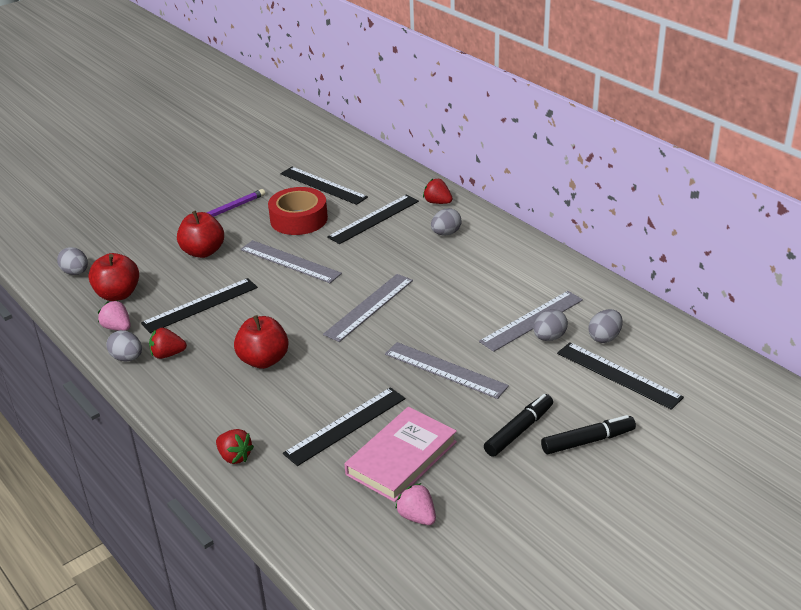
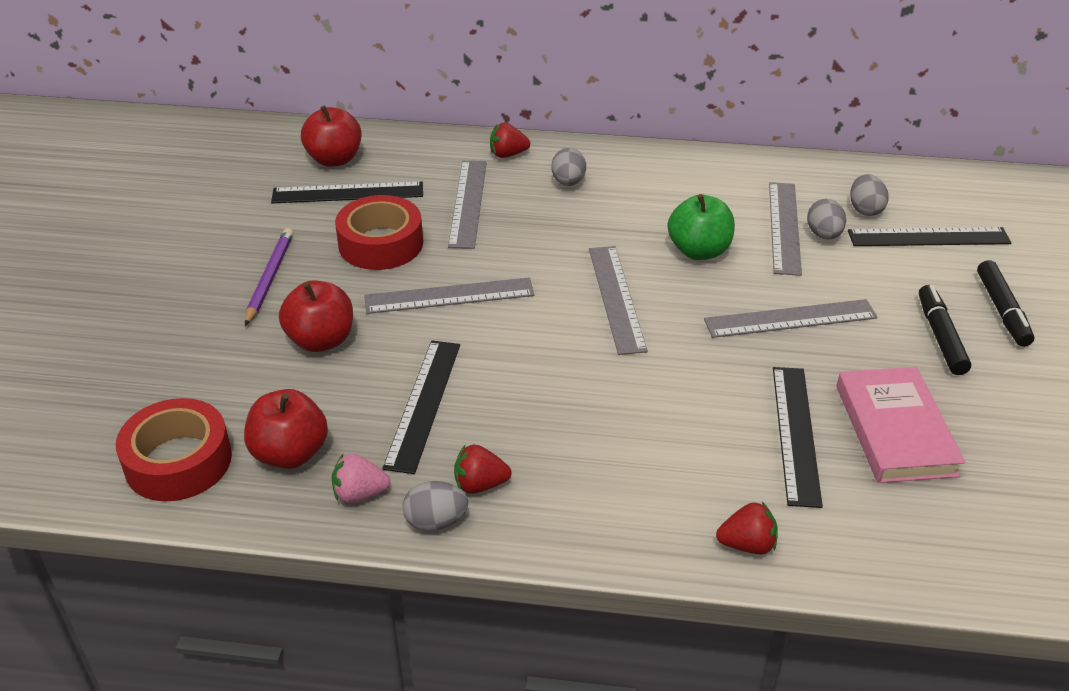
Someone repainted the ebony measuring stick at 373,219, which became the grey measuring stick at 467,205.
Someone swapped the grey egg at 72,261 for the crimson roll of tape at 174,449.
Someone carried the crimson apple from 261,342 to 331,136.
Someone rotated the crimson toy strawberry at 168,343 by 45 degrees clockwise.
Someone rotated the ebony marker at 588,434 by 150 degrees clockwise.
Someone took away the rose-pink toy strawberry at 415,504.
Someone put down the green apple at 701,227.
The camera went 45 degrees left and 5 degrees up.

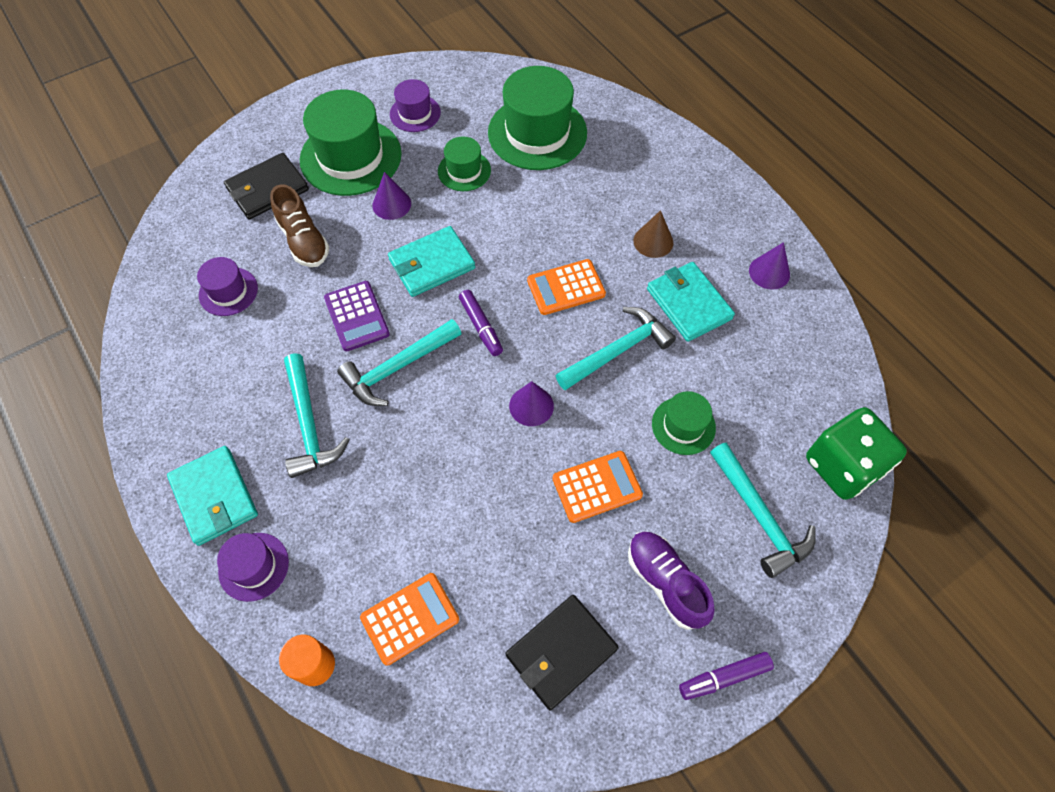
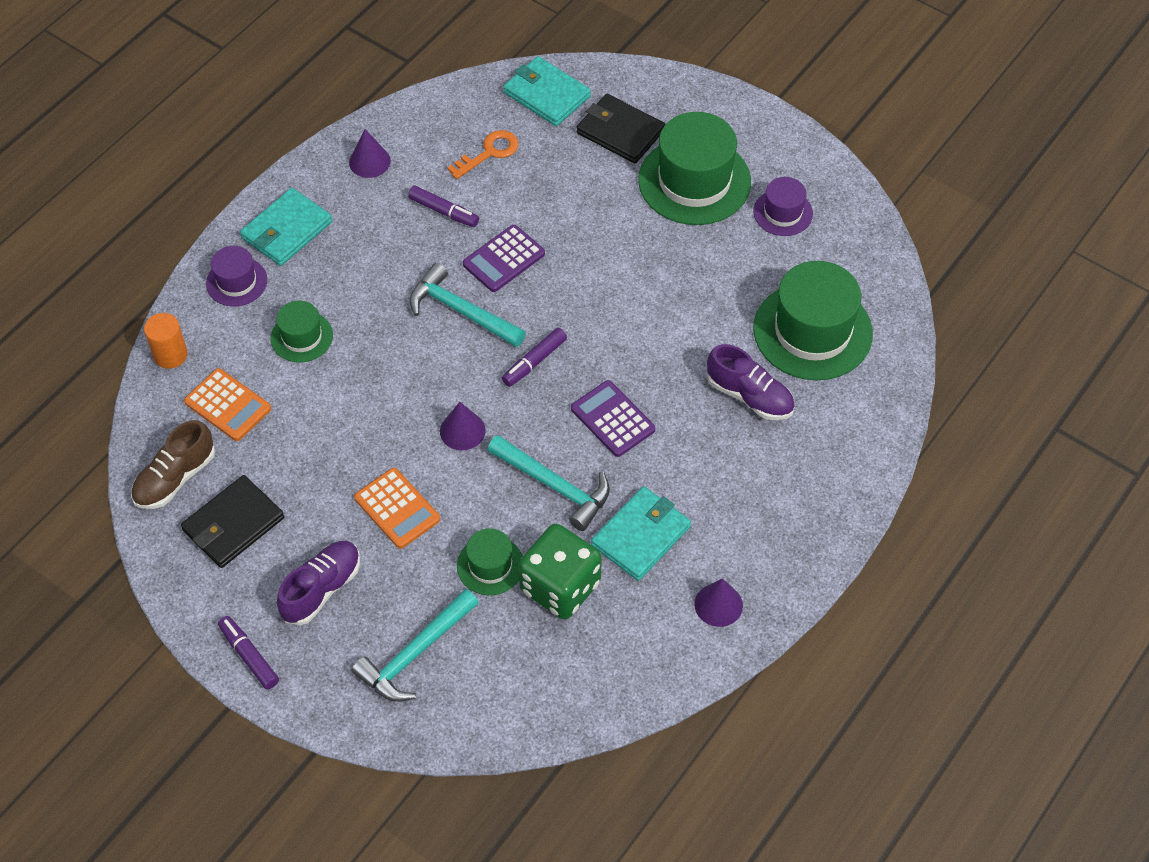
Someone carried the green tall hat from 464,163 to 302,332.
Someone carried the royal purple solid cone from 391,196 to 370,153.
Someone carried the russet lace-up shoe from 299,225 to 173,464.
Someone took away the russet solid cone at 653,234.
Someone carried the teal billfold from 431,261 to 547,91.
Someone swapped the royal purple tall hat at 227,286 for the bright orange door key at 483,154.
Someone repainted the bright orange calculator at 566,287, which became the royal purple calculator at 613,418.
Someone took away the teal carpenter's hammer at 316,415.
Someone carried the green dice from 856,453 to 560,571.
Someone rotated the ebony billfold at 562,652 by 75 degrees counterclockwise.
Someone put down the royal purple marker at 443,206.
Someone put down the royal purple lace-up shoe at 751,382.
The camera went 70 degrees right and 5 degrees down.

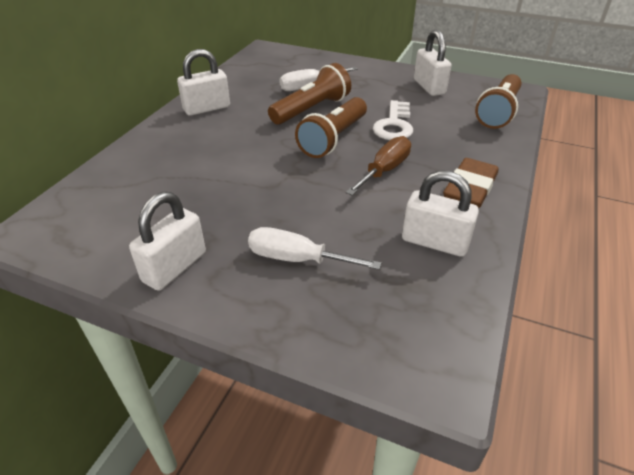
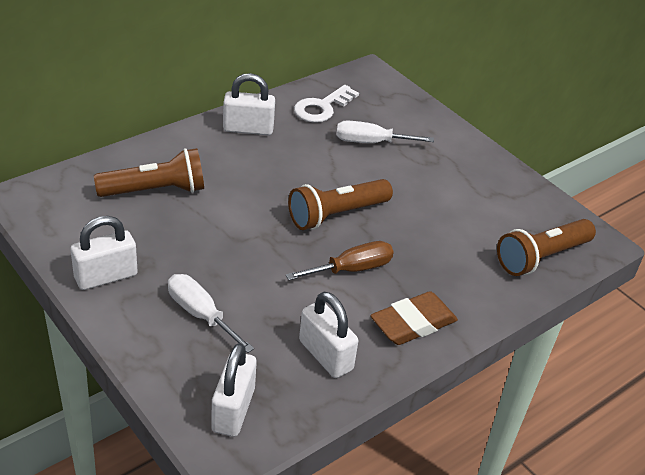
Someone carried the pure white padlock from 432,63 to 234,390.
Someone carried the russet torch from 309,94 to 149,172.
Someone carried the pure white door key from 393,120 to 326,104.
The camera went 25 degrees right and 0 degrees up.

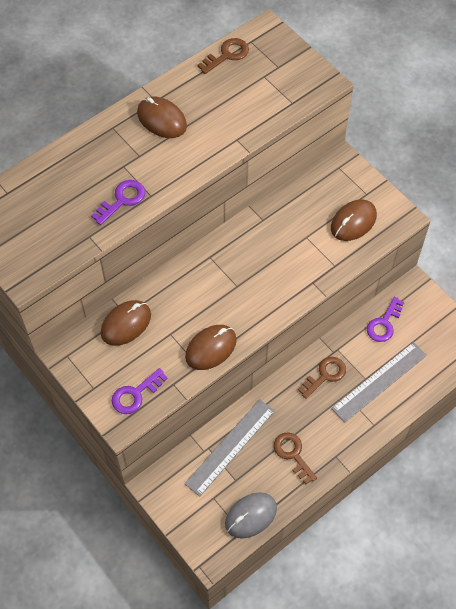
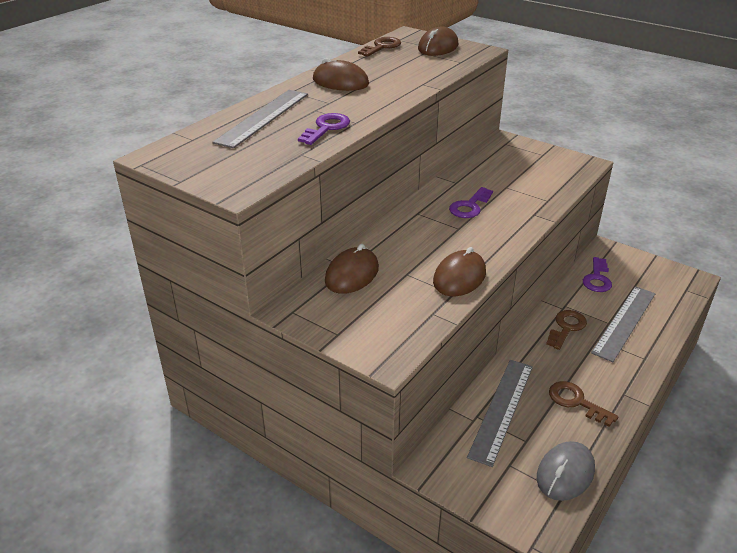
Someone carried the russet computer mouse from 354,220 to 438,41.
Someone carried the royal purple door key from 140,391 to 471,202.
Someone put down the grey measuring stick at 260,119.
The camera went 15 degrees left and 25 degrees down.

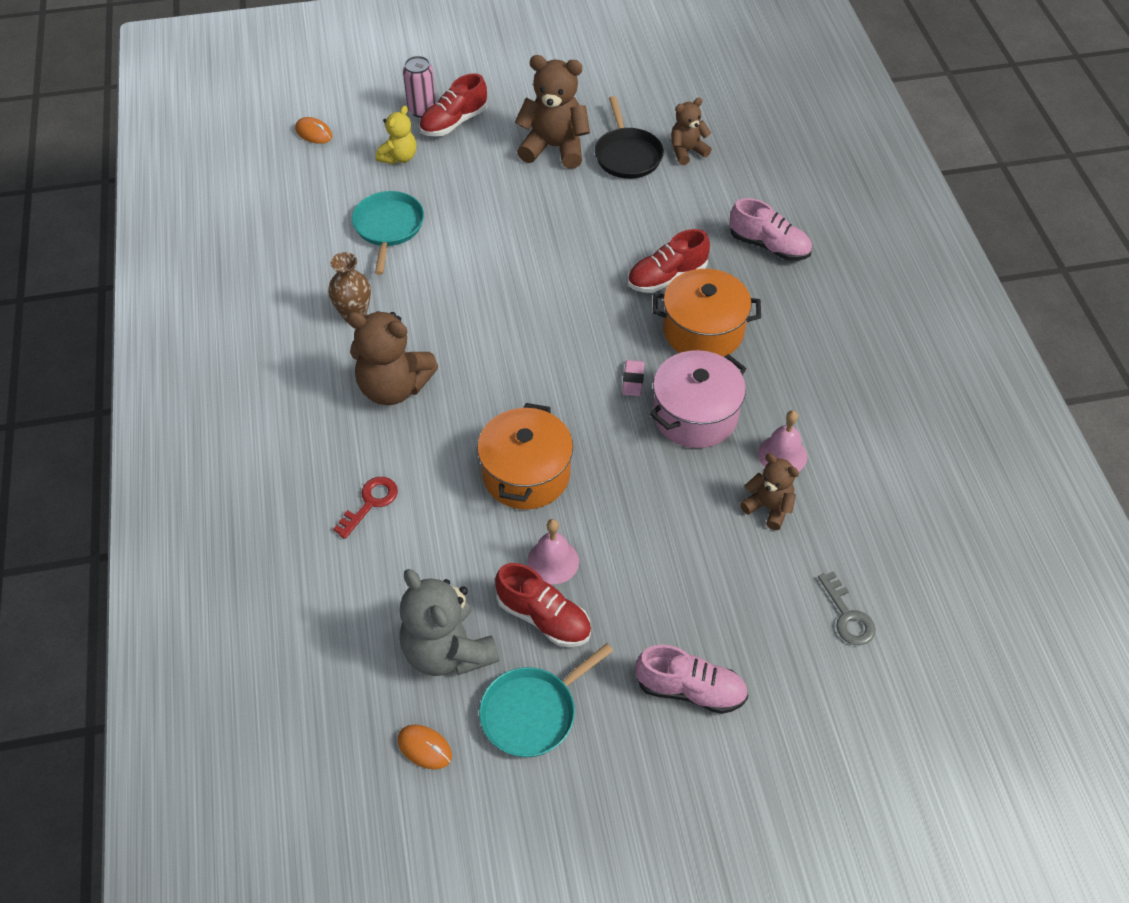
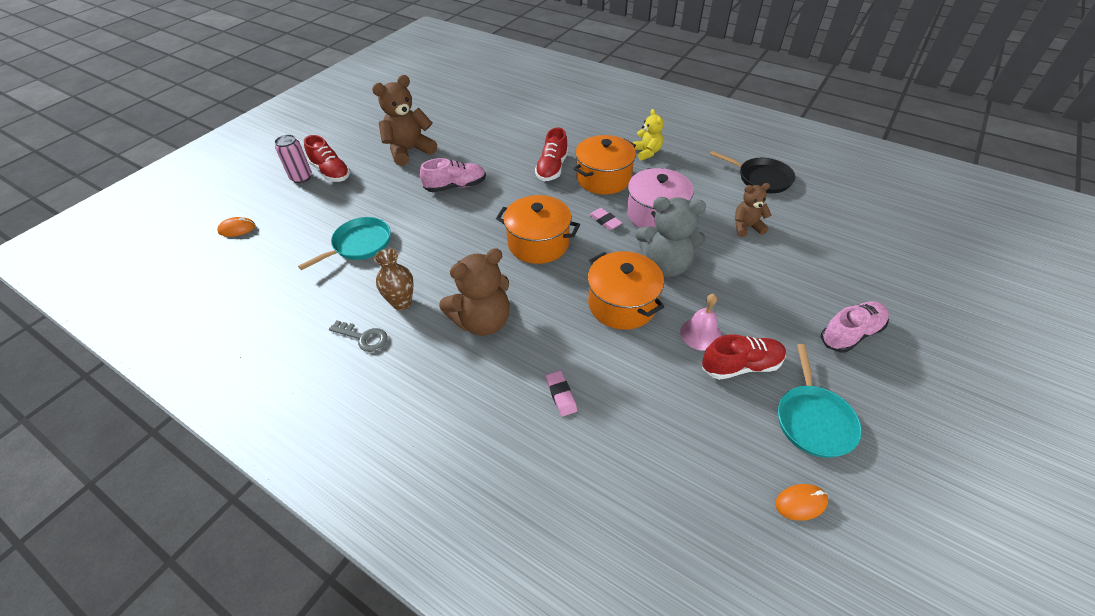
Someone rotated the crimson lace-up shoe at 453,105 by 45 degrees counterclockwise.
Someone carried the ebony frying pan from 629,137 to 752,172.
Someone took away the russet teddy at 691,131.
Someone carried the golden teddy from 396,135 to 648,134.
Someone rotated the teal frying pan at 388,233 by 90 degrees clockwise.
Someone carried the rose-pink lace-up shoe from 771,229 to 453,175.
Someone took away the rose-pink hand bell at 782,441.
Someone swapped the crimson door key at 365,508 for the rose-pink eraser at 561,393.
Someone carried the grey teddy from 449,622 to 671,237.
Someone carried the grey door key from 847,608 to 358,336.
Someone put down the bright orange cooking pot at 538,229.
The camera went 45 degrees left and 5 degrees down.

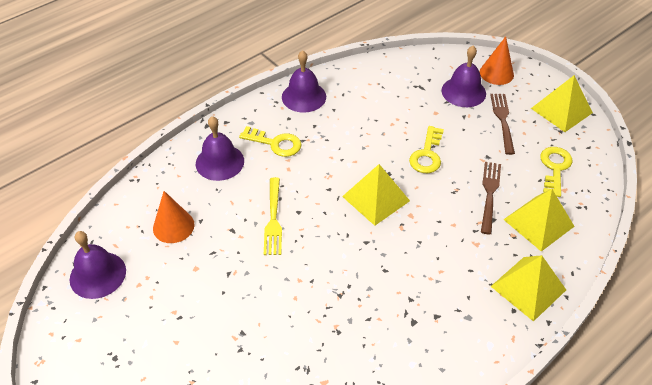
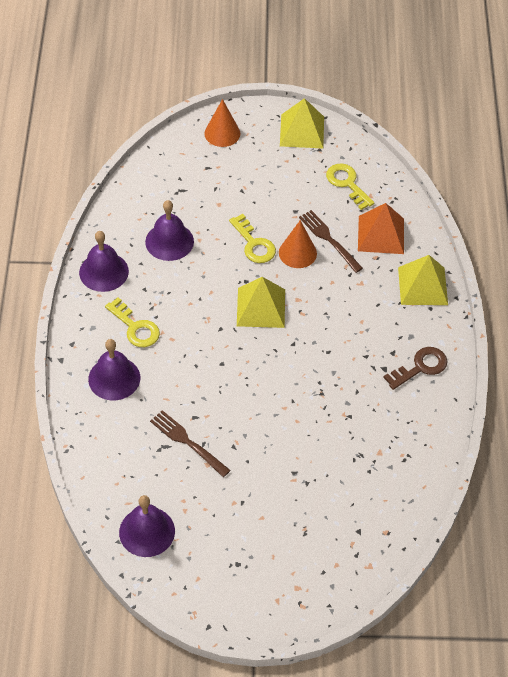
Someone carried the royal purple hand bell from 463,76 to 169,230.
Someone carried the russet table fork from 502,124 to 190,443.
Someone rotated the golden door key at 270,141 by 75 degrees clockwise.
Someone took away the golden table fork at 273,216.
Someone repainted the golden pyramid shape at 539,220, which became the bright orange pyramid shape at 381,228.
Someone carried the bright orange solid cone from 174,217 to 298,244.
Someone put down the russet door key at 415,368.
The camera went 50 degrees left and 5 degrees up.

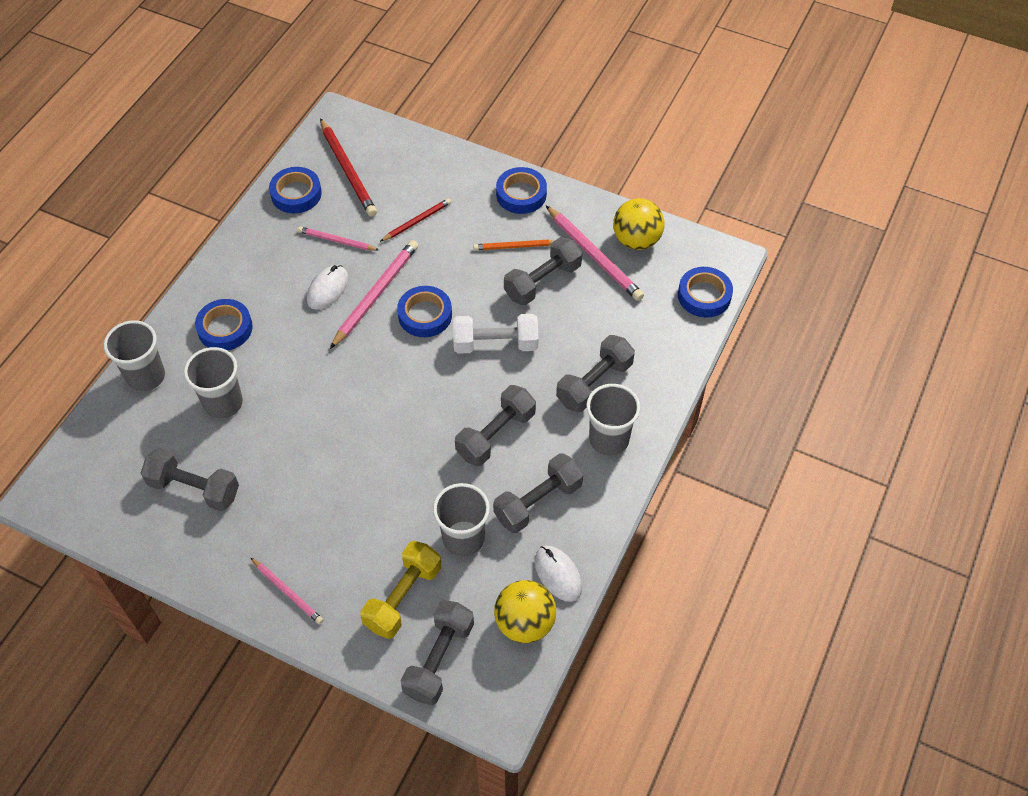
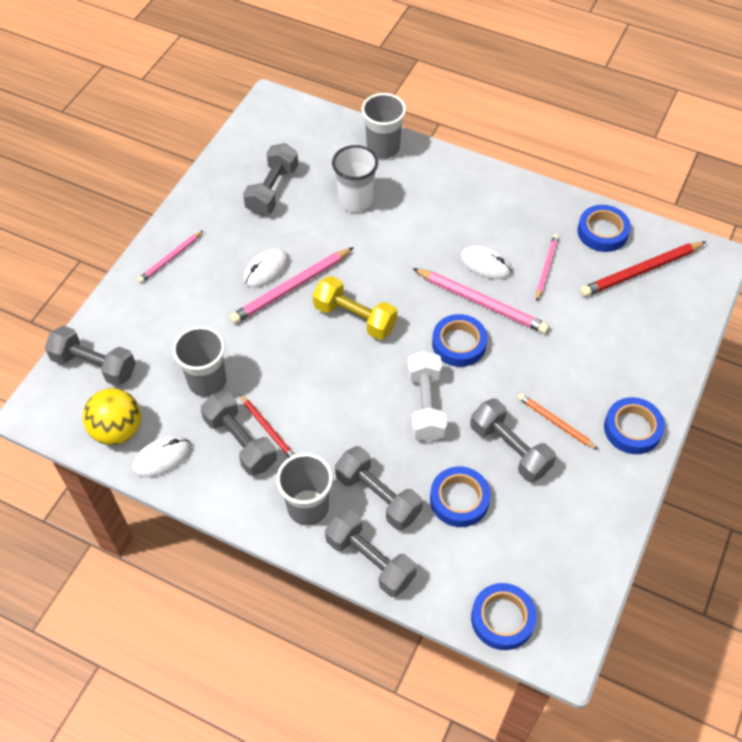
Someone carried the crimson lead pencil from 415,220 to 267,425.
Someone took away the golden sphere at 639,224.
Someone carried the rose-pink lead pencil from 595,253 to 291,285.
Someone rotated the bright orange lead pencil at 514,244 by 45 degrees counterclockwise.
Someone carried the royal blue roll of tape from 224,325 to 460,497.
Someone repainted the grey beaker at 213,383, which became the pure white beaker at 355,178.
Someone carried the grey free weight from 495,425 to 371,553.
Someone carried the golden free weight from 401,590 to 355,308.
Someone put down the pure white computer mouse at 266,268.
The camera went 90 degrees right and 0 degrees up.

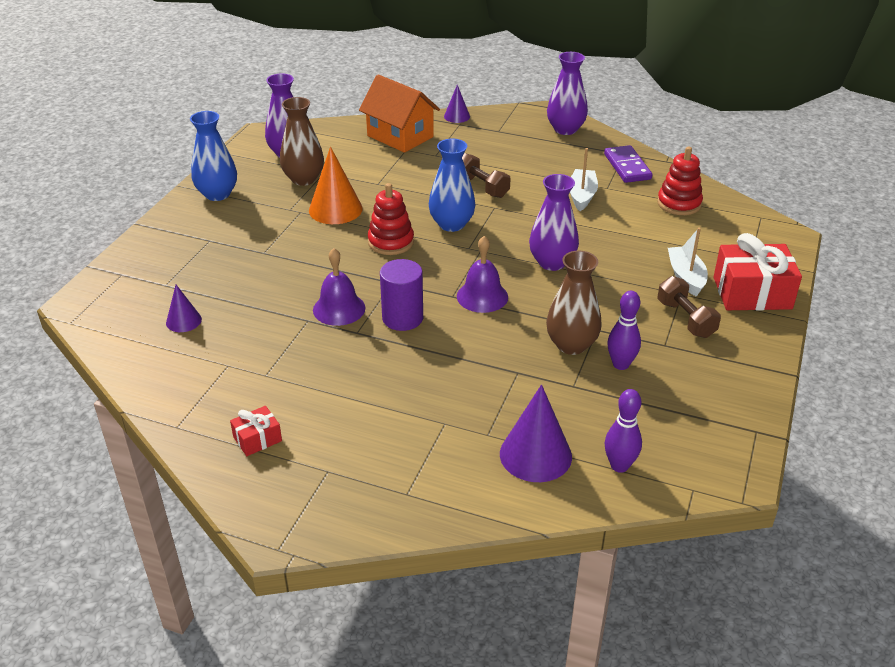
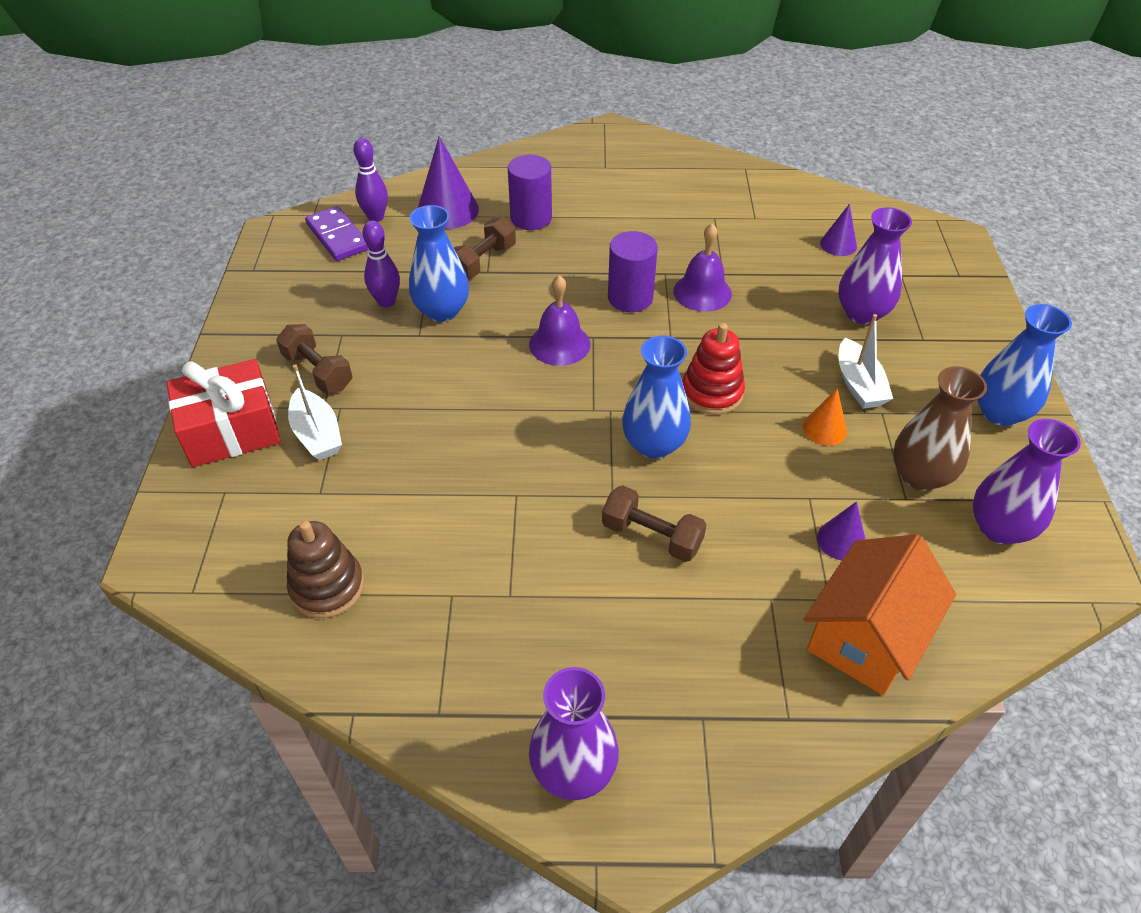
Someone rotated the bright orange house at 399,113 by 75 degrees counterclockwise.
Someone carried the royal purple solid cone from 457,104 to 841,531.
Someone carried the royal purple domino from 628,164 to 336,233.
Someone scaled the bright orange solid cone at 336,185 by 0.56.
Someone repainted the crimson ring stacker at 680,180, which became the russet ring stacker at 325,569.
Someone carried the pure white boat from 584,179 to 866,361.
Someone carried the royal purple vase from 554,222 to 875,265.
Someone repainted the russet vase at 574,303, which became the royal blue vase at 439,263.
Someone took away the crimson wrapped gift at 256,431.
Someone put down the royal purple cylinder shape at 530,192.
Someone put down the russet free weight at 485,248.
The camera went 160 degrees right and 10 degrees up.

